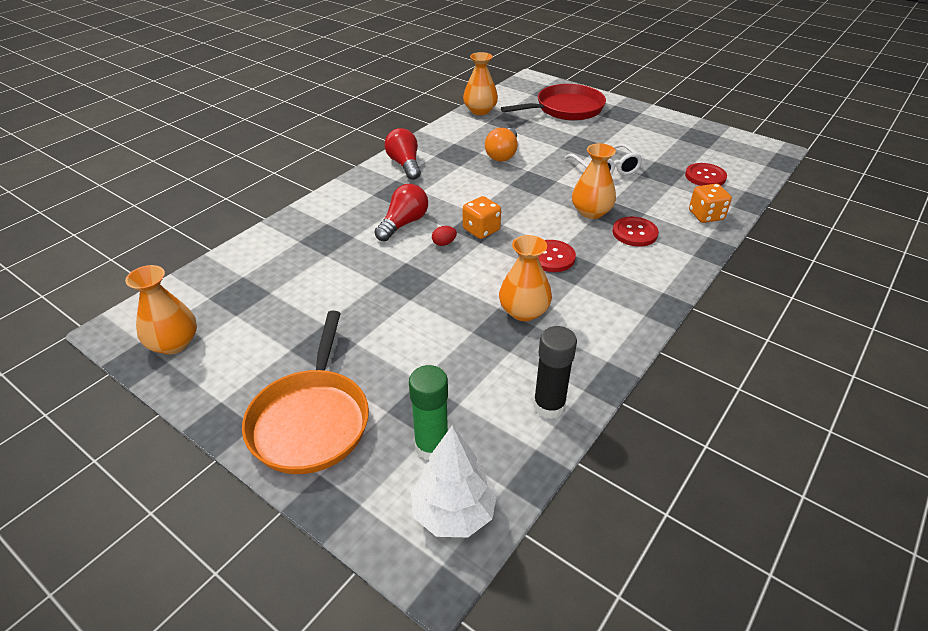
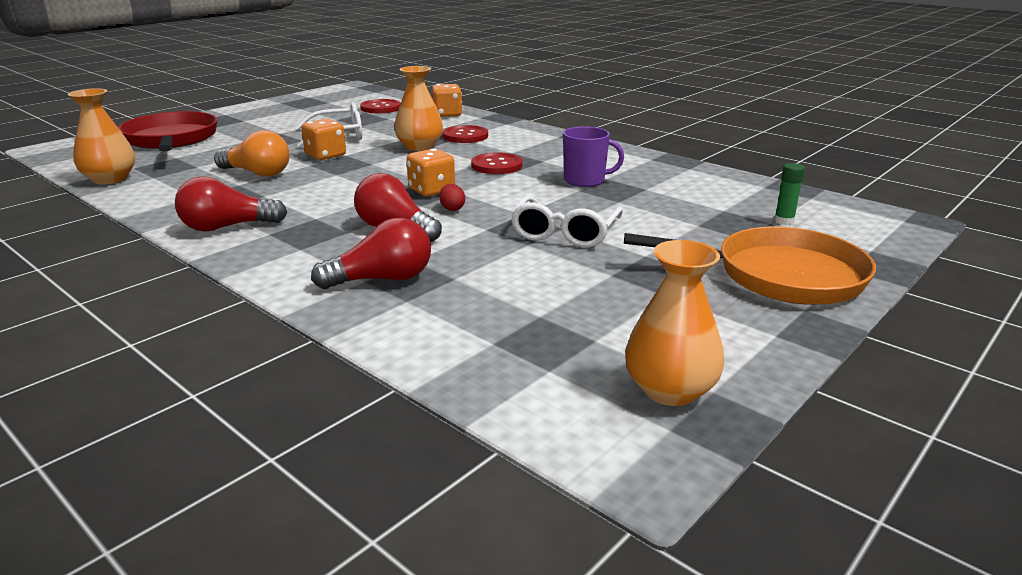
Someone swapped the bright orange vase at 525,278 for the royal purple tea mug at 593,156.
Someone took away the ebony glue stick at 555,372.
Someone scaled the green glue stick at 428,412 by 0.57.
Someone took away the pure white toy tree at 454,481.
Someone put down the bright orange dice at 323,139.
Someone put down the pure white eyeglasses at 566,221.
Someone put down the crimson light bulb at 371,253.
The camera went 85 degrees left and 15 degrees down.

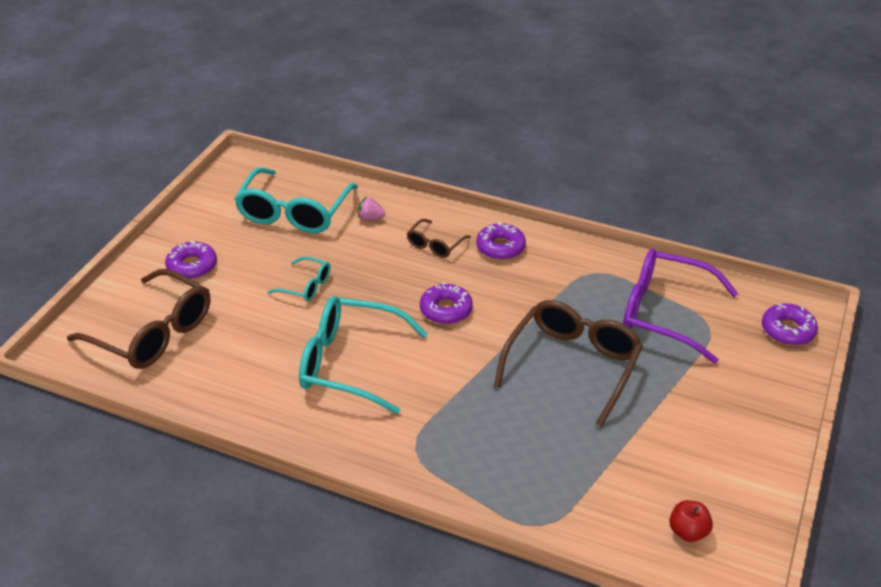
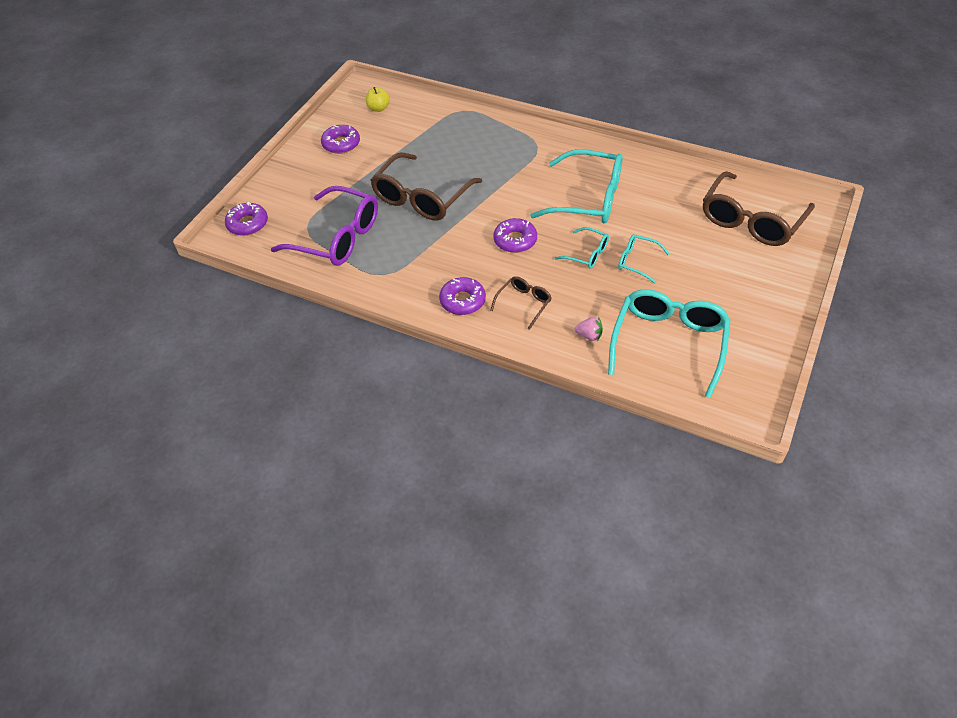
Someone carried the royal purple donut from 191,260 to 340,139.
Someone rotated the russet eyeglasses at 138,319 by 90 degrees counterclockwise.
Someone repainted the crimson apple at 691,521, which became the golden apple at 378,99.
Someone put down the teal eyeglasses at 582,248.
The camera went 175 degrees left and 10 degrees up.

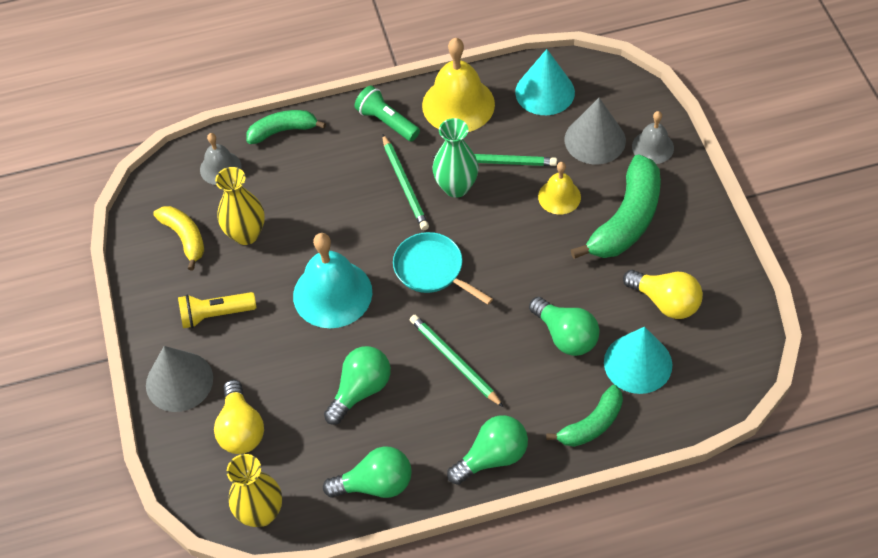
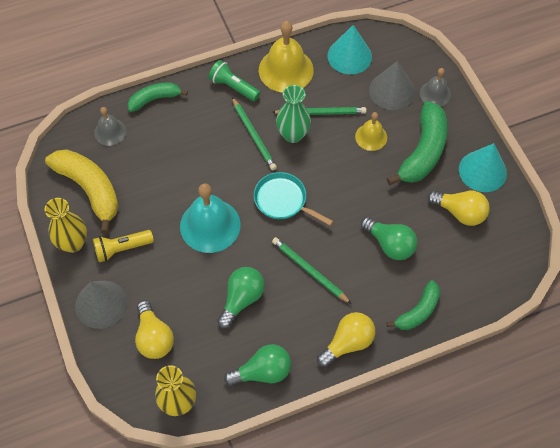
Someone carried the golden vase from 240,206 to 66,225.
Someone scaled the golden toy banana at 178,238 by 1.68.
Someone carried the teal solid cone from 638,360 to 483,167.
Someone repainted the green light bulb at 487,450, which became the golden light bulb at 346,339.
The camera went 10 degrees left and 5 degrees up.

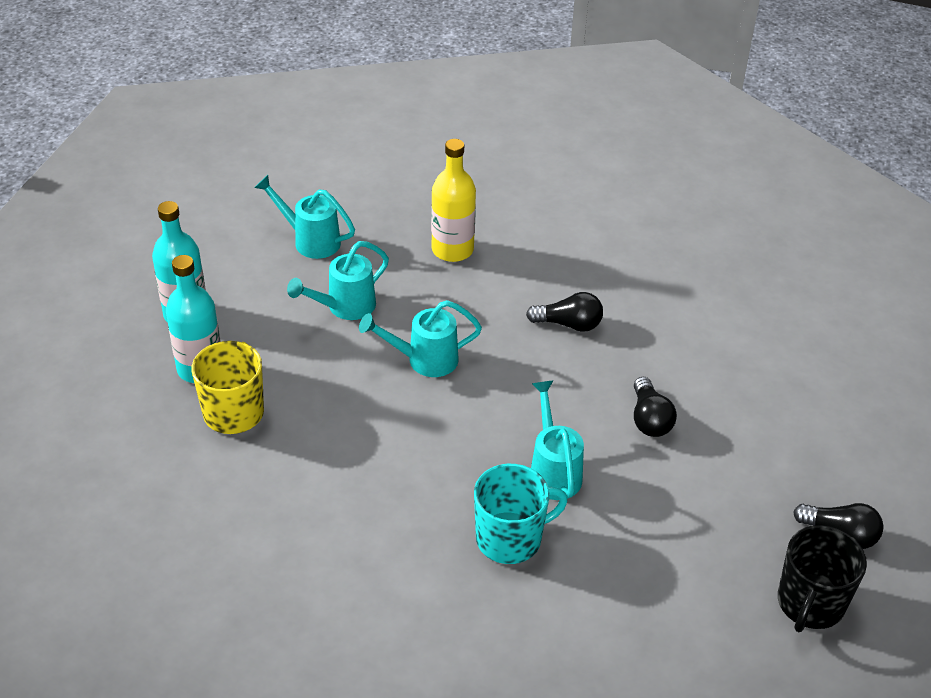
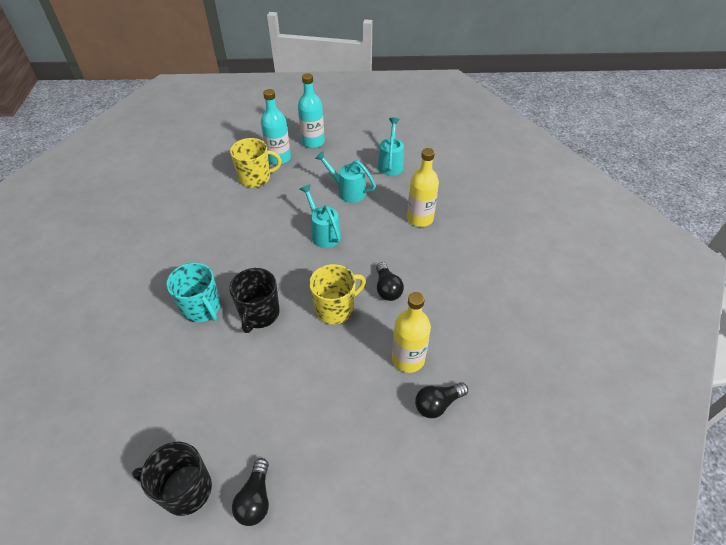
Someone carried the ebony light bulb from 655,407 to 441,400.
Someone swapped the teal watering pot at 557,440 for the ebony tea mug at 254,300.
Someone put down the golden tea mug at 337,294.
Someone put down the golden flask at 411,332.
The camera went 70 degrees right and 5 degrees up.

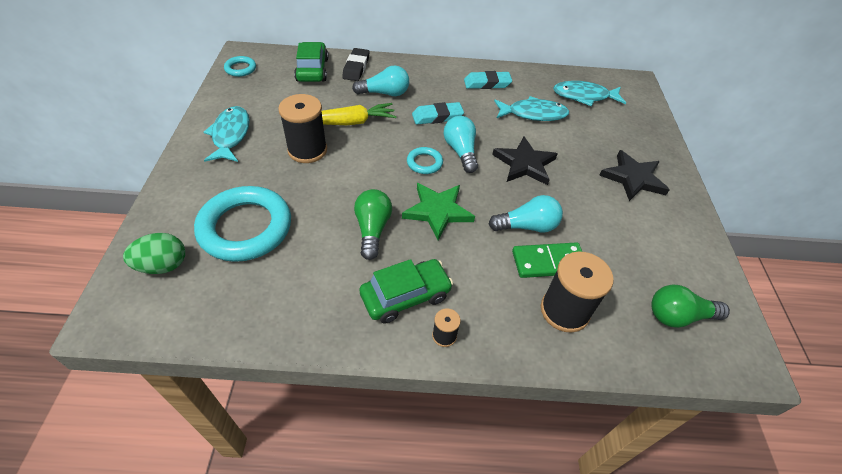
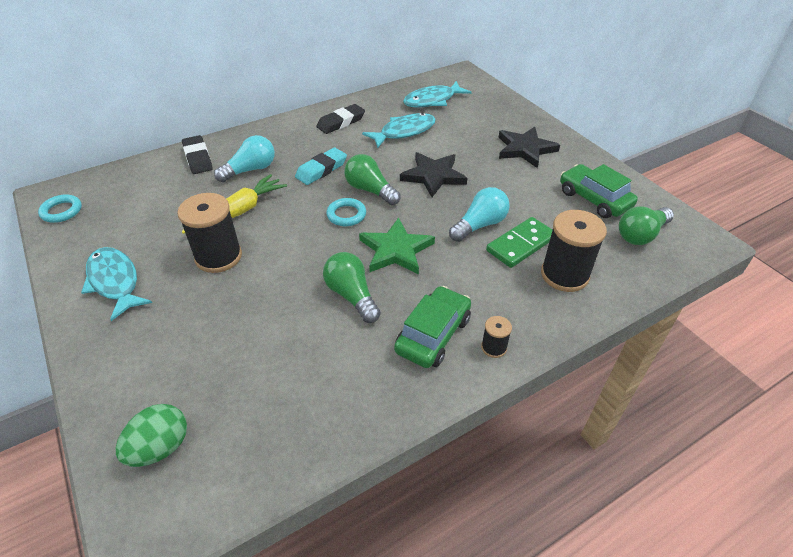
Someone carried the green automobile from 311,62 to 599,191.
Someone repainted the teal eraser at 488,80, which became the ebony eraser at 341,119.
Someone repainted the teal light bulb at 461,144, which became the green light bulb at 372,179.
Someone took away the teal ring at 242,224.
The camera went 30 degrees left and 5 degrees down.

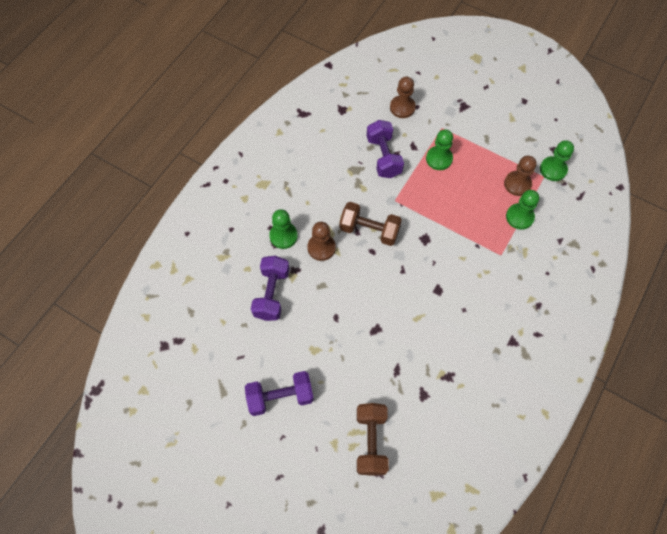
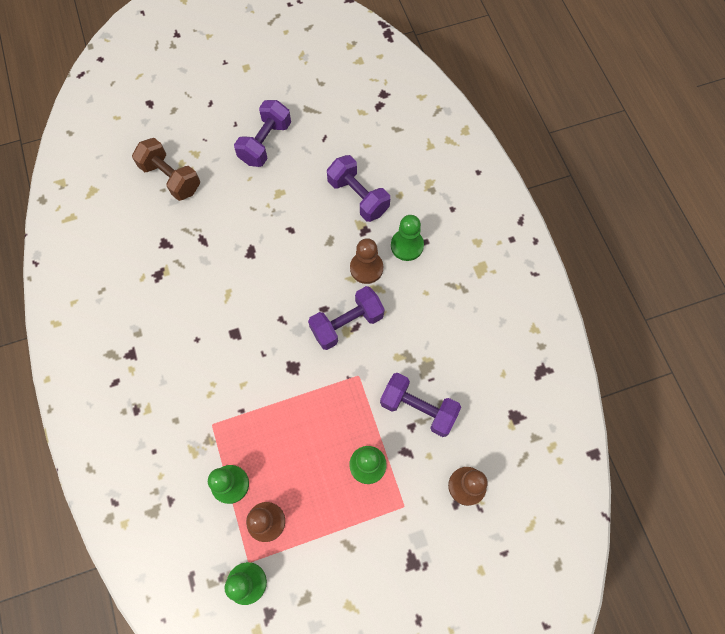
Someone repainted the russet free weight at 371,224, which became the royal purple free weight at 346,318.
The camera went 130 degrees right and 5 degrees up.

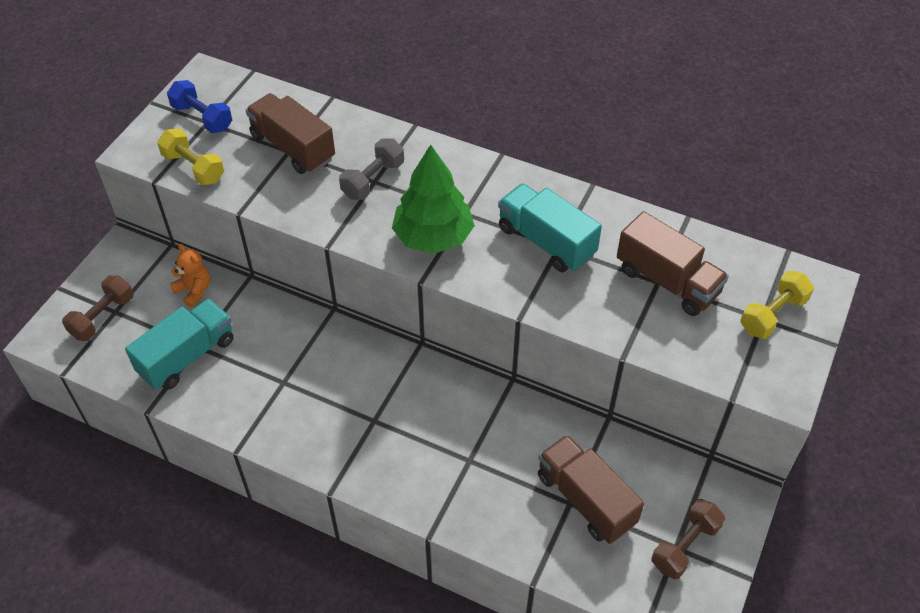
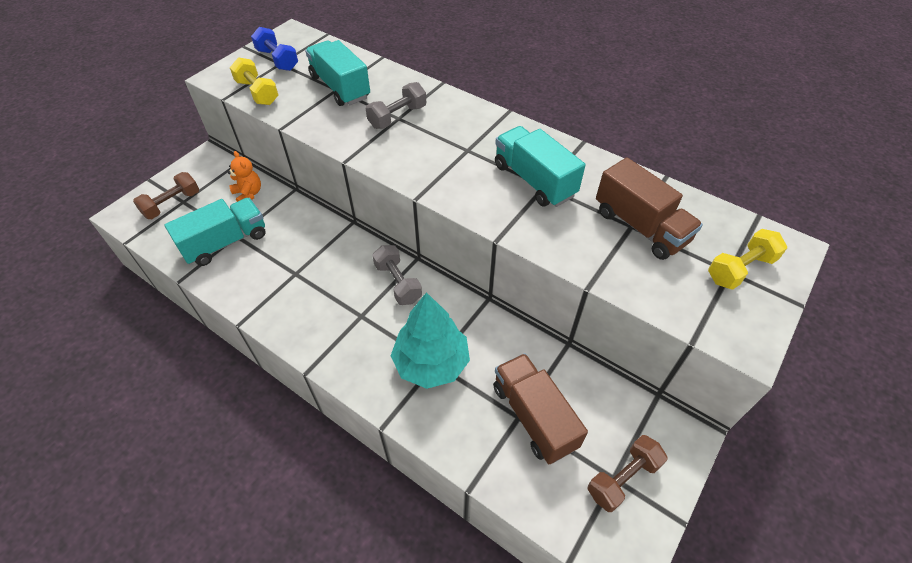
Someone repainted the russet toy truck at 290,133, which became the teal toy truck at 337,73.
Someone took away the green toy tree at 433,199.
Someone put down the grey free weight at 397,275.
Someone put down the teal toy tree at 430,340.
The camera went 10 degrees right and 0 degrees up.

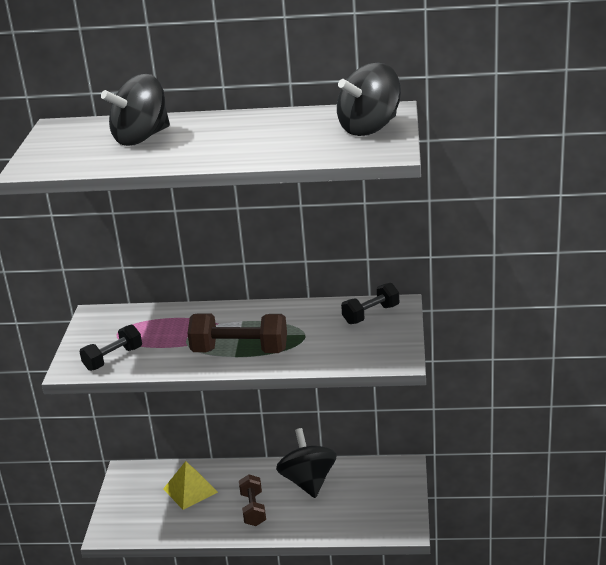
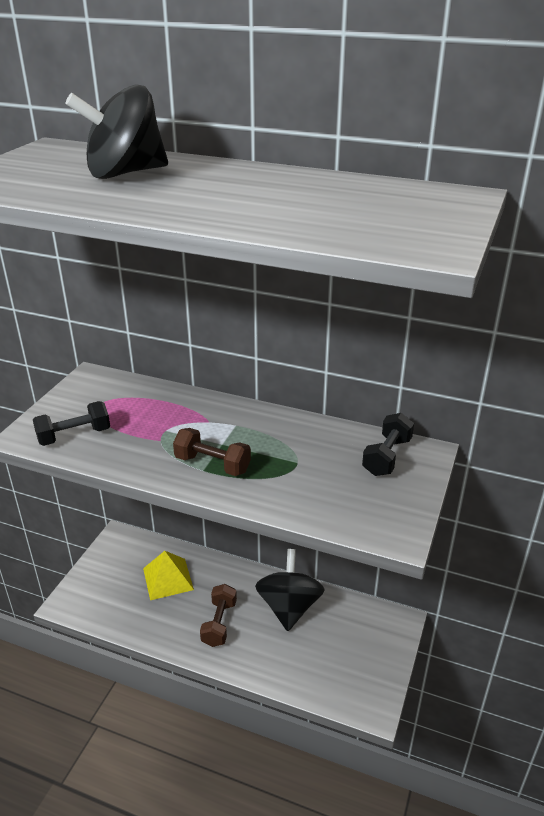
Someone took away the ebony spinning top at 369,99.
Someone rotated the ebony free weight at 370,303 by 45 degrees counterclockwise.
Someone scaled the russet free weight at 237,333 by 0.64.
The camera went 15 degrees right and 5 degrees up.

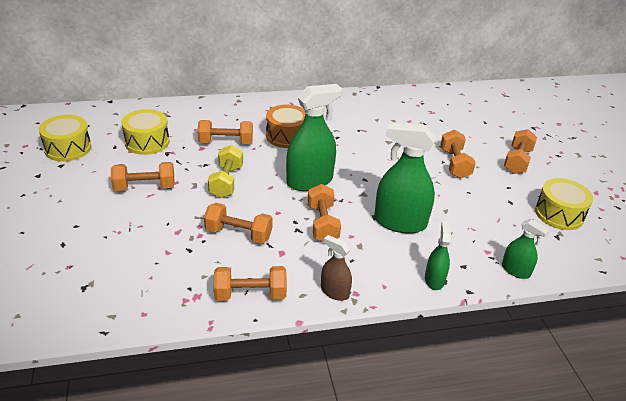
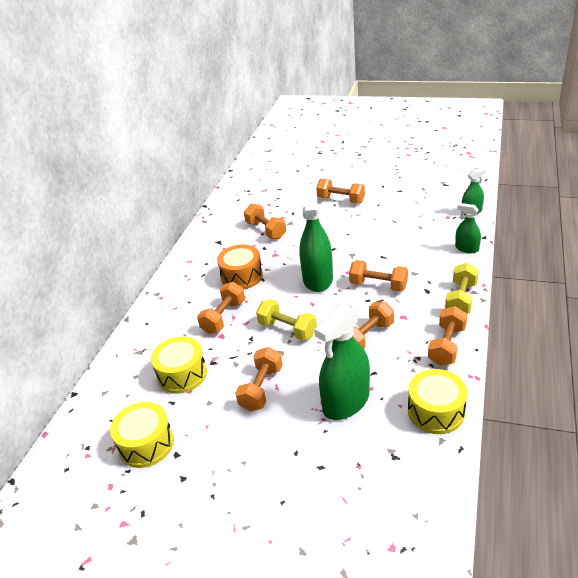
Someone carried the green sprayer from 404,178 to 342,361.
Someone carried the bright orange free weight from 520,151 to 265,221.
Someone carried the golden drum from 564,204 to 437,401.
Someone swapped the russet sprayer at 336,268 for the golden free weight at 462,288.
The camera went 55 degrees left and 0 degrees up.

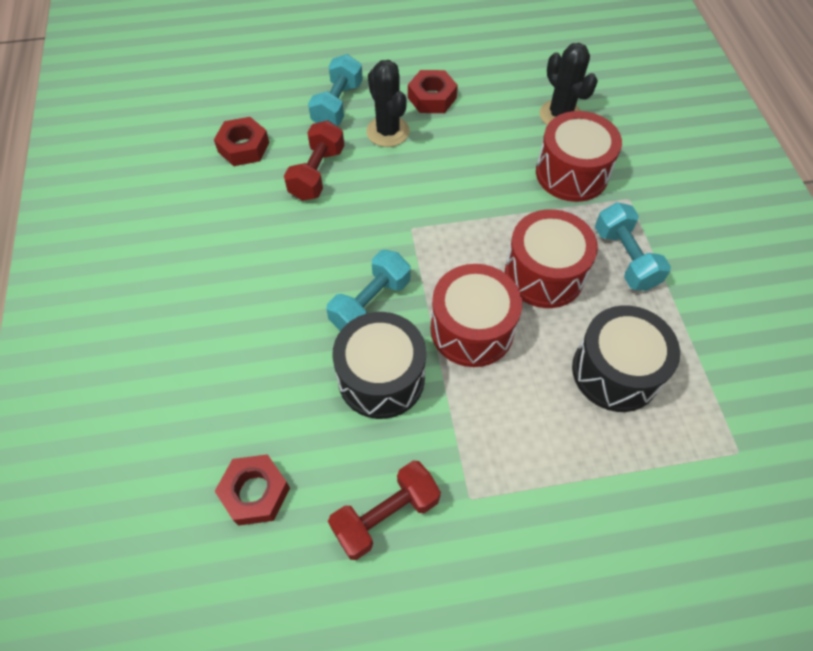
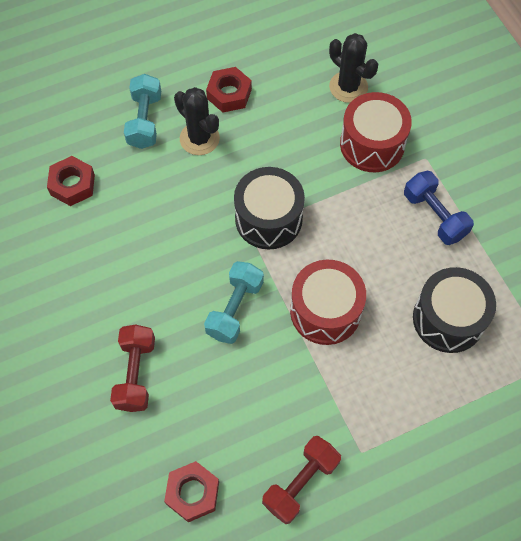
Someone carried the crimson free weight from 314,160 to 132,368.
Someone repainted the teal free weight at 633,246, which became the royal blue free weight at 439,208.
Someone took away the crimson drum at 551,258.
Someone carried the ebony drum from 379,365 to 269,208.
The camera went 15 degrees left and 5 degrees up.

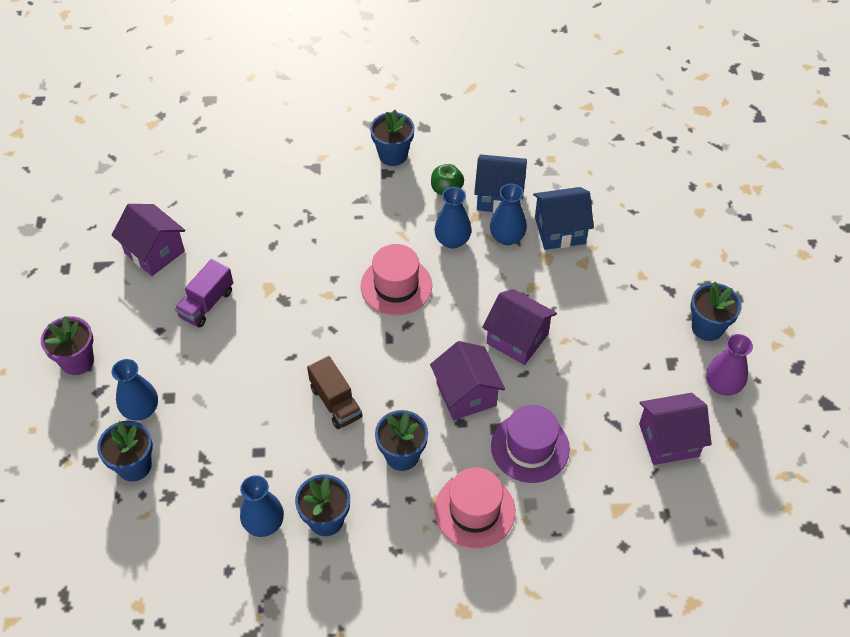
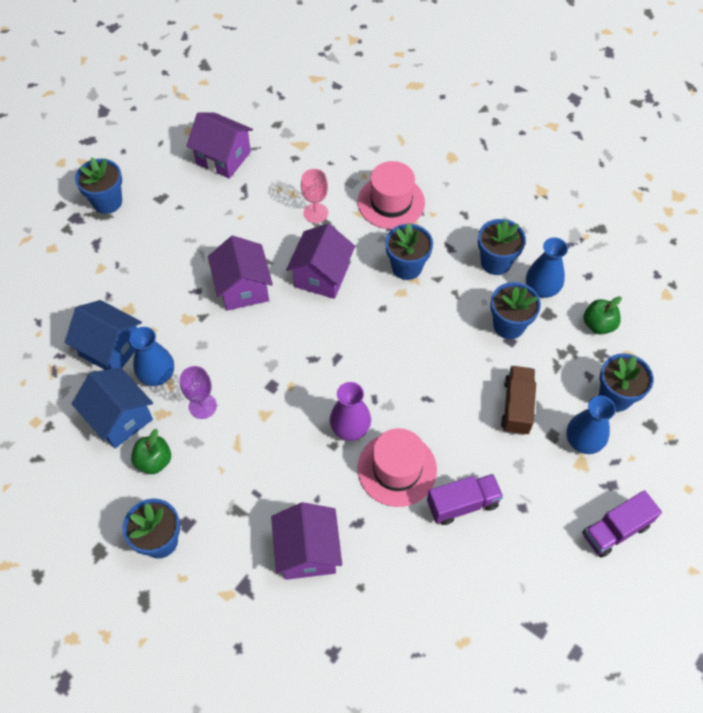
Someone swapped the royal blue vase at 453,218 for the royal purple chalice at 198,392.
Someone carried the royal purple house from 149,240 to 306,541.
Someone carried the rose-pink tall hat from 396,279 to 397,467.
Someone swapped the royal purple potted plant at 67,345 for the royal purple toy truck at 622,524.
Someone carried the royal purple vase from 729,364 to 350,411.
Someone carried the russet toy truck from 334,392 to 518,400.
Someone swapped the royal purple tall hat at 530,444 for the rose-pink chalice at 314,196.
Someone put down the royal blue potted plant at 515,310.
Someone put down the green apple at 602,315.
The camera went 140 degrees left and 5 degrees up.

